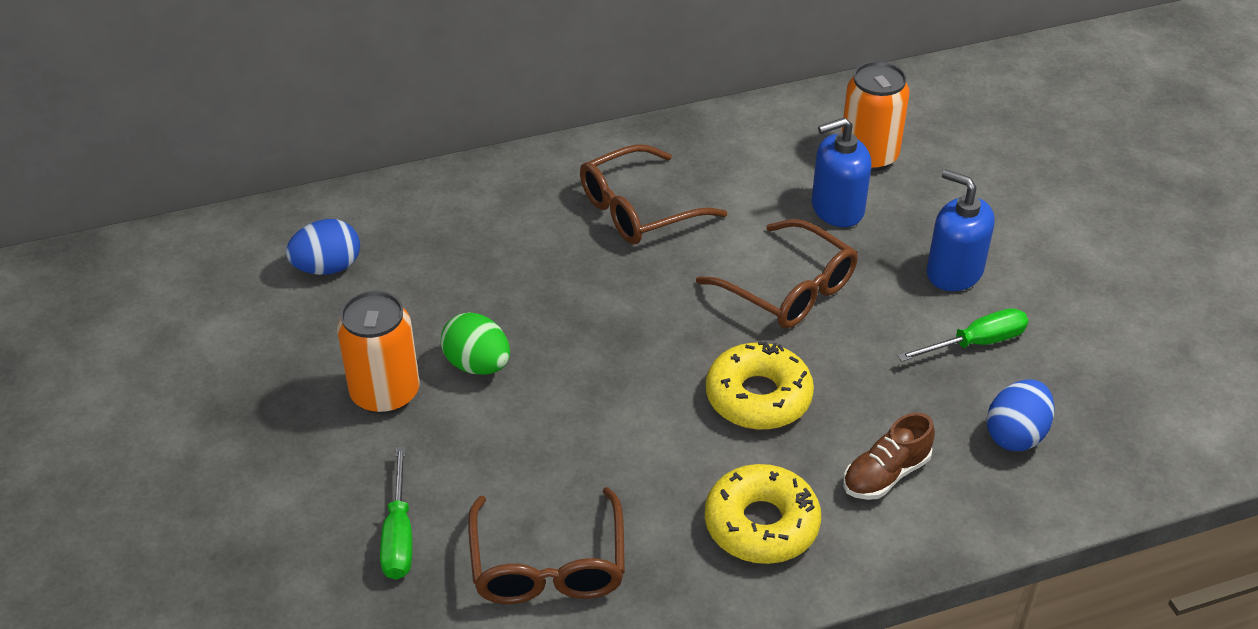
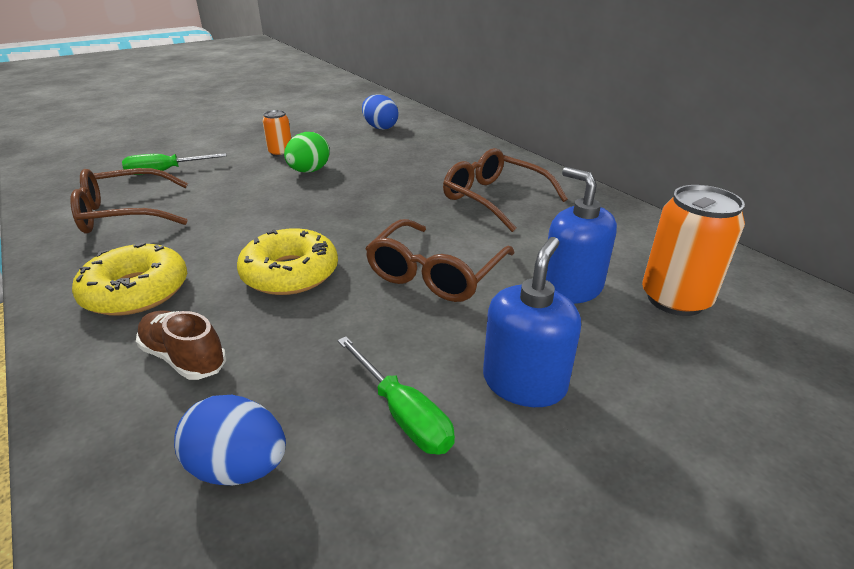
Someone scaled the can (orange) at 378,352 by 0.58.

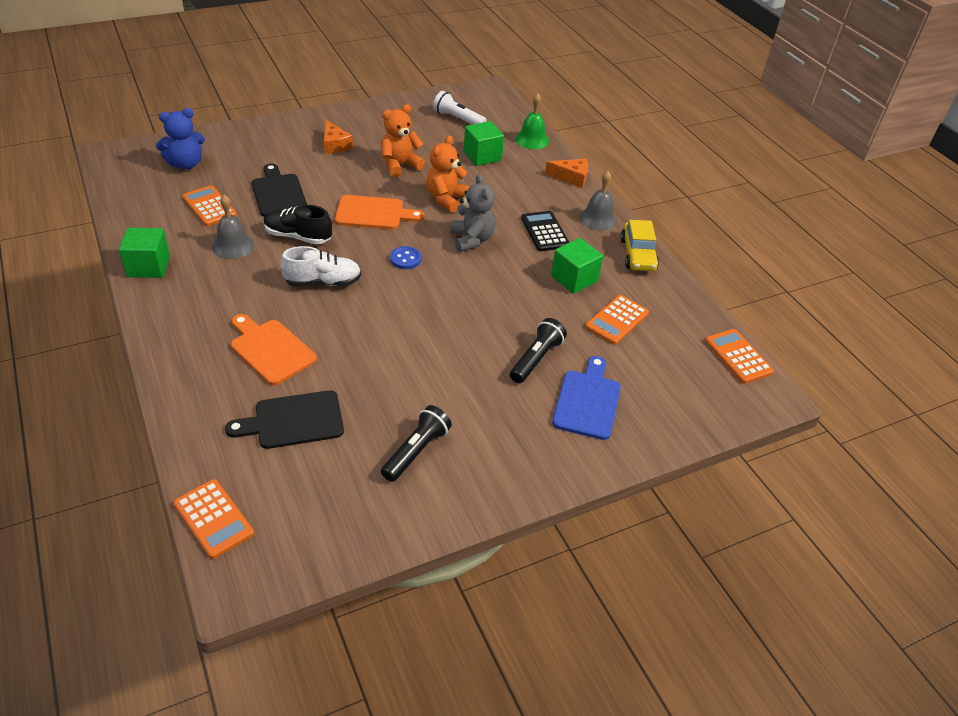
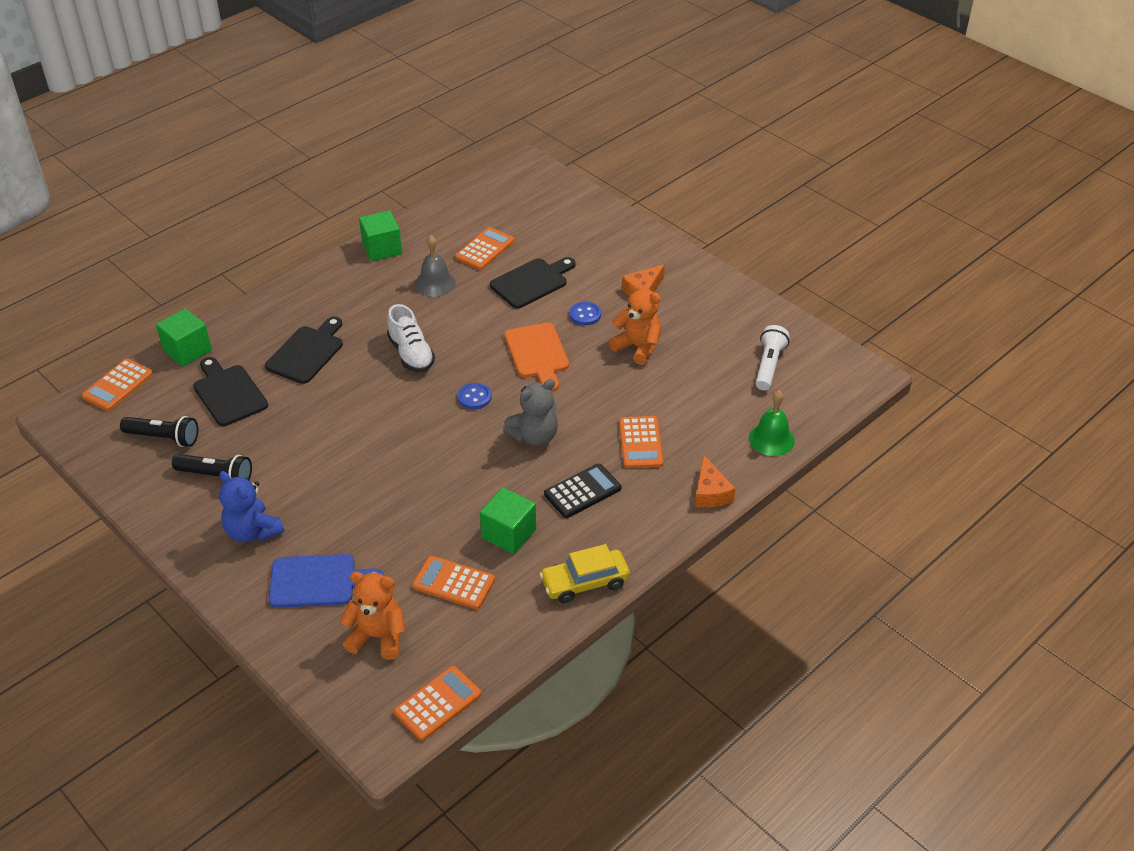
Someone carried the flashlight (black) from 538,350 to 159,431.
Someone carried the cube (green) from 484,143 to 184,337.
Someone carried the teddy bear (blue) from 180,138 to 251,506.
Someone repainted the cutting board (orange) at 274,349, which became the cutting board (black) at 304,350.
Someone carried the teddy bear (orange) from 448,174 to 372,616.
Someone put down the button (blue) at 585,313.
Someone put down the calculator (orange) at 641,442.
Someone took away the shoe (black) at 298,224.
Someone took away the bell (grey) at 598,201.

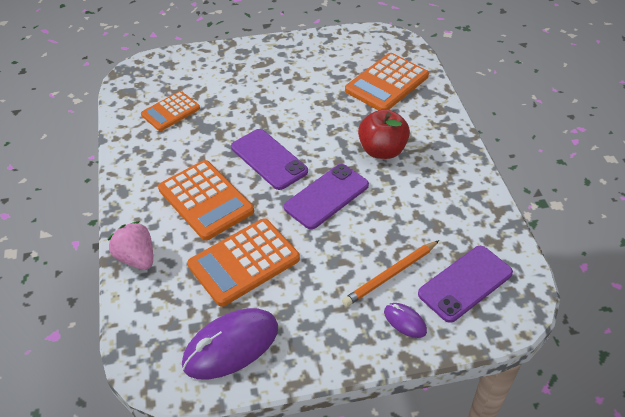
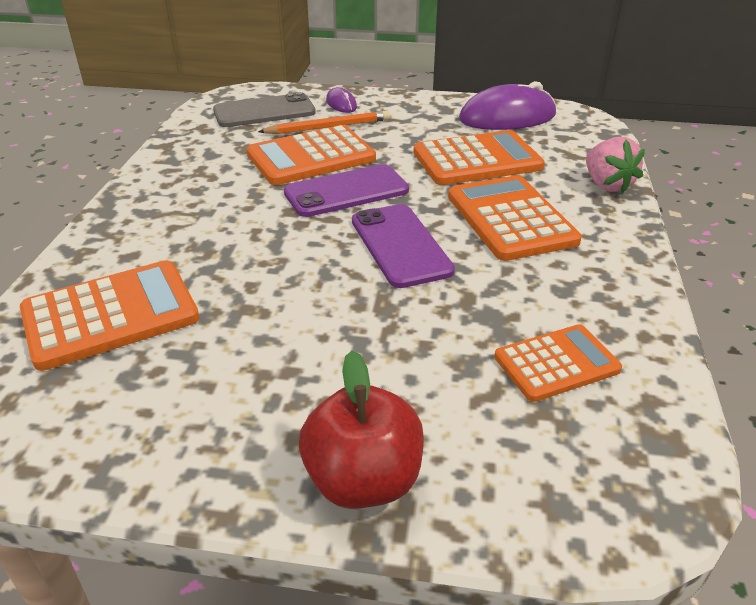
Someone repainted the phone (purple) at 465,284, which became the phone (grey) at 264,109.
Someone put down the calculator (orange) at 311,155.
Someone carried the apple (red) from 384,134 to 361,429.

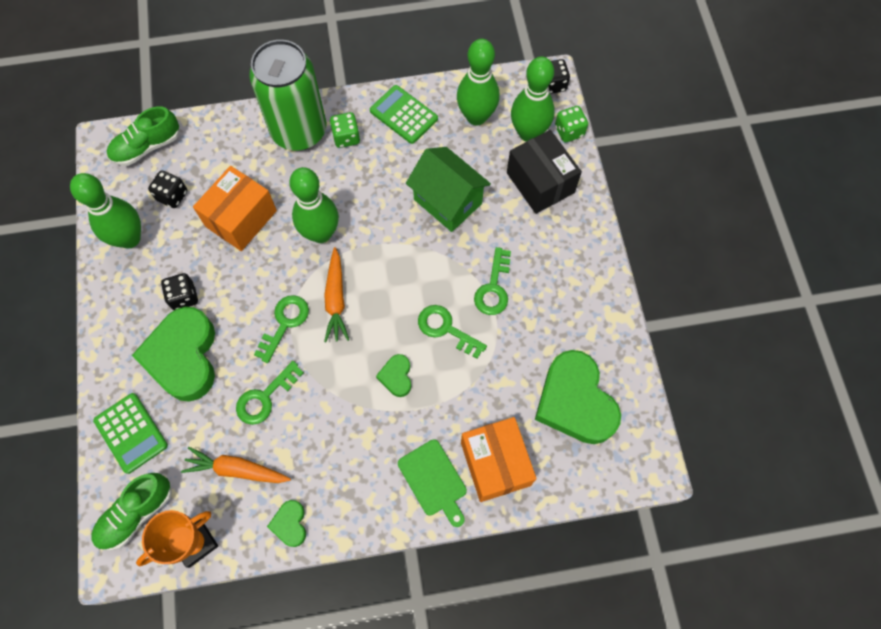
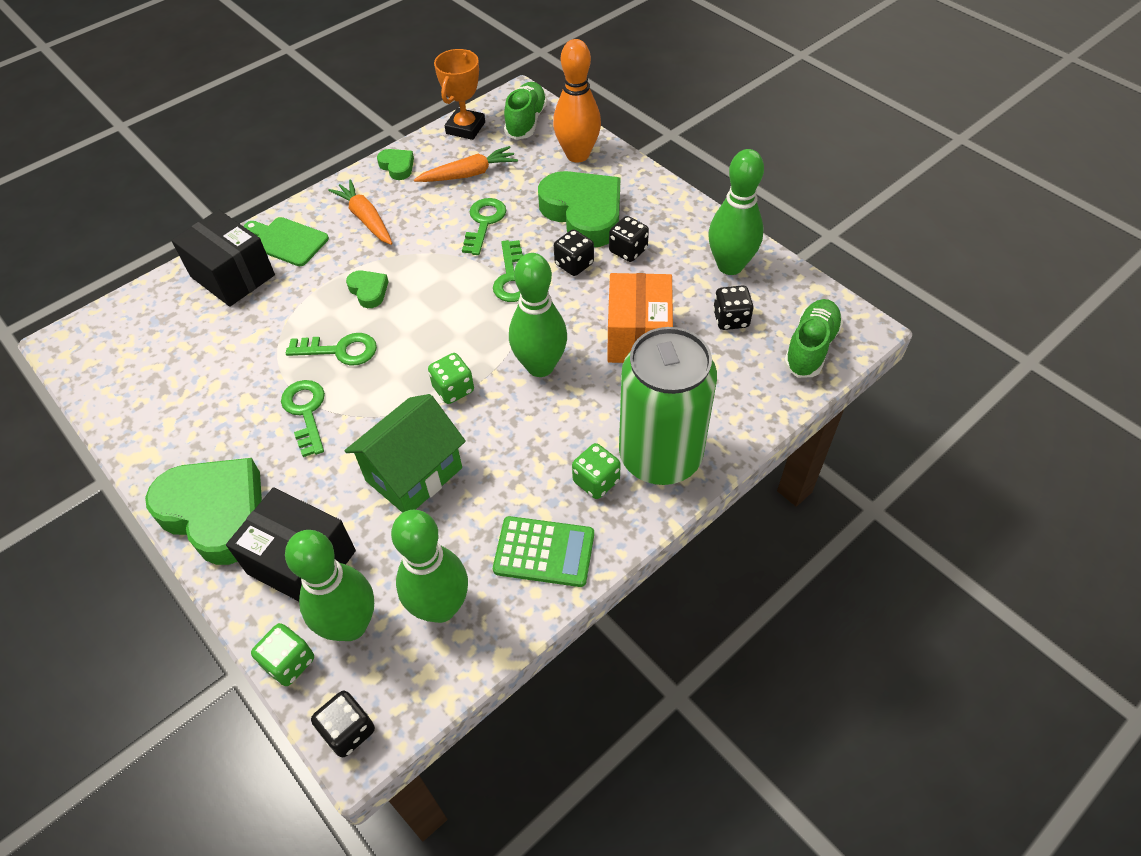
Someone carried the heart (green) from 578,397 to 203,511.
Someone repainted the box (orange) at 499,459, which became the box (black) at 223,258.
Someone carried the carrot (orange) from 336,294 to 360,212.
Someone rotated the house (green) at 448,189 by 60 degrees counterclockwise.
Someone put down the dice (green) at 451,378.
Someone swapped the calculator (green) at 130,433 for the bowling pin (orange) at 577,101.
Someone put down the dice (black) at 574,252.

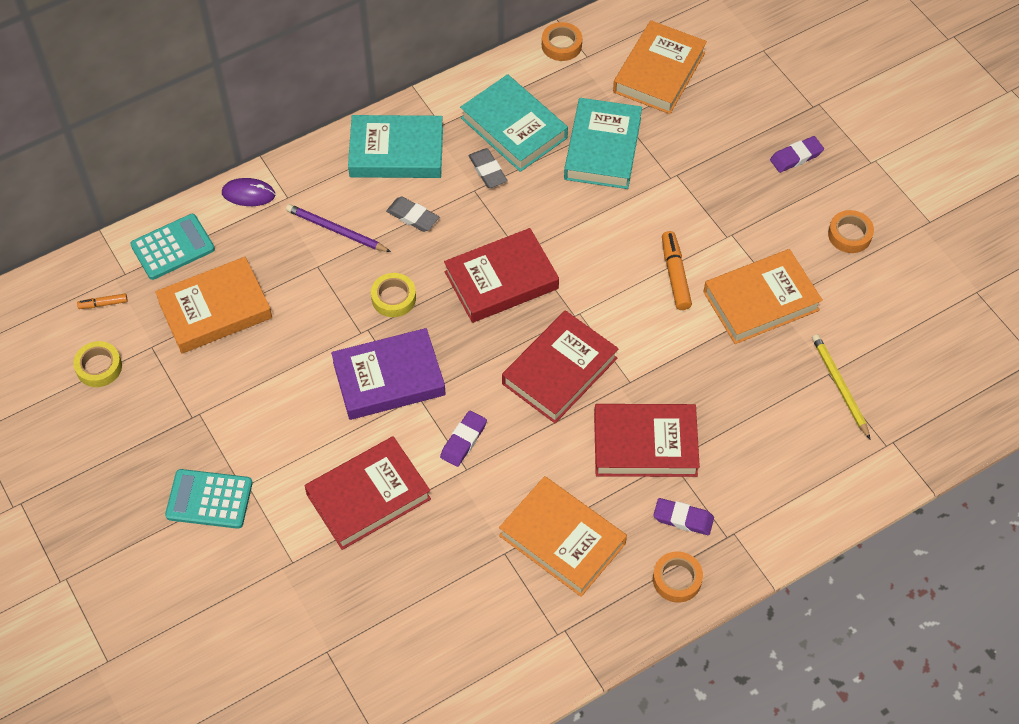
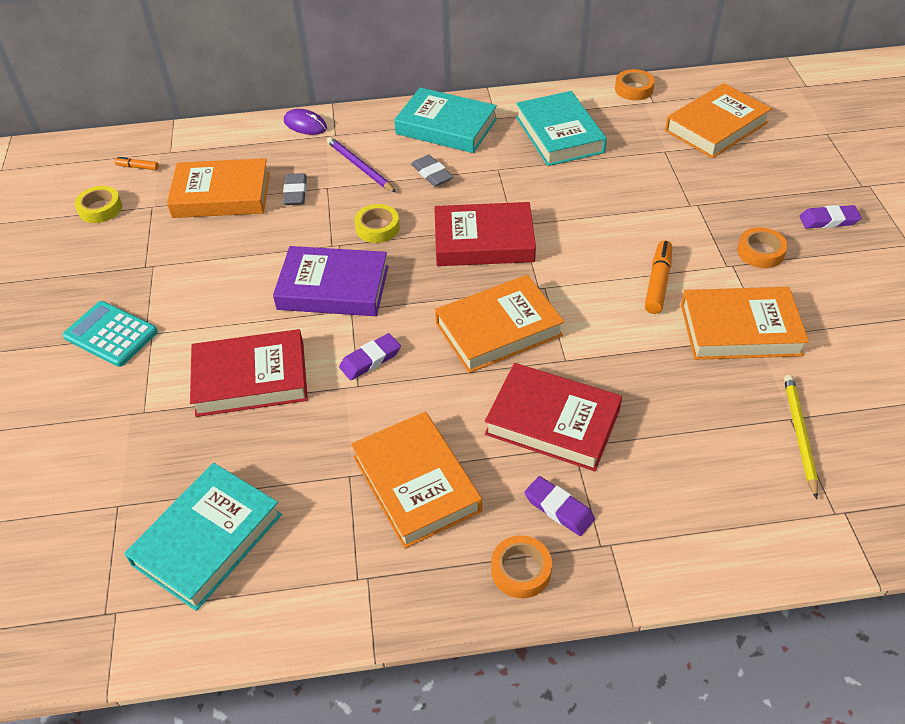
Someone carried the book (turquoise) from 603,143 to 203,537.
Someone carried the eraser (grey) from 488,168 to 295,189.
Someone repainted the book (red) at 560,366, which became the book (orange) at 499,324.
Someone carried the tape (orange) from 851,231 to 762,247.
Someone took away the calculator (turquoise) at 172,247.

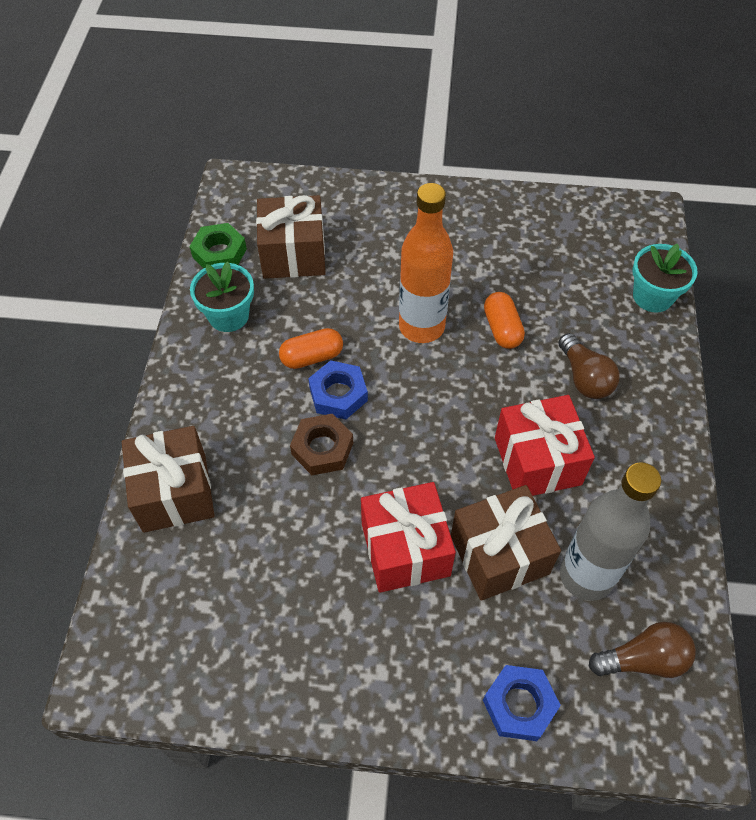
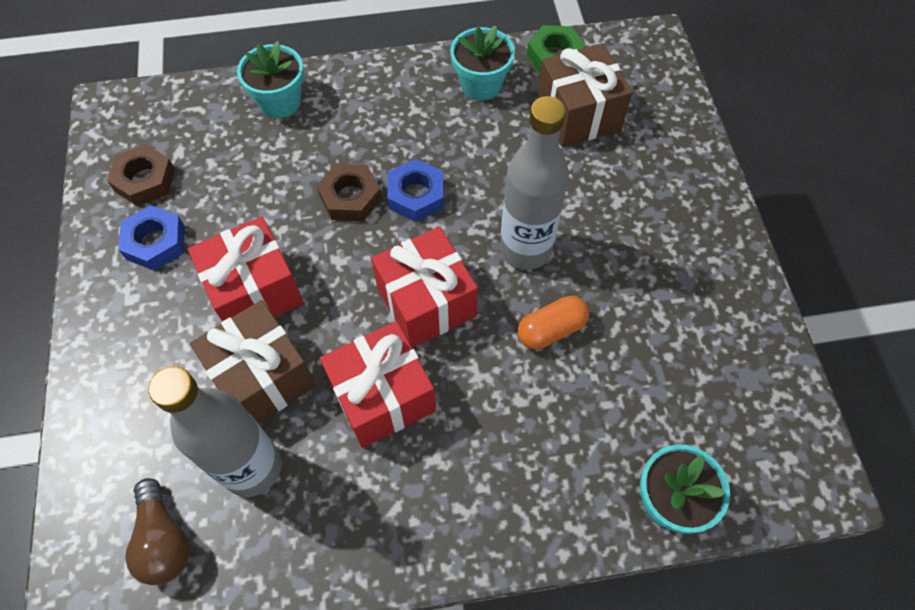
Someone put down the nut (brown) at 141,175.
Someone carried the nut (blue) from 522,703 to 151,238.
Someone swapped the gift (brown) at 168,479 for the flower pot (turquoise) at 270,79.
Someone put down the gift (red) at 424,287.
Someone repainted the bottle (orange) at 426,263, which became the bottle (grey) at 534,183.
Someone took away the capsule (orange) at 311,348.
Someone took away the light bulb (brown) at 589,366.

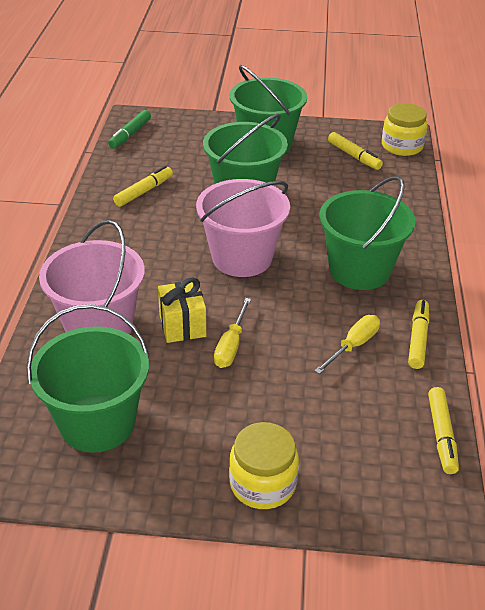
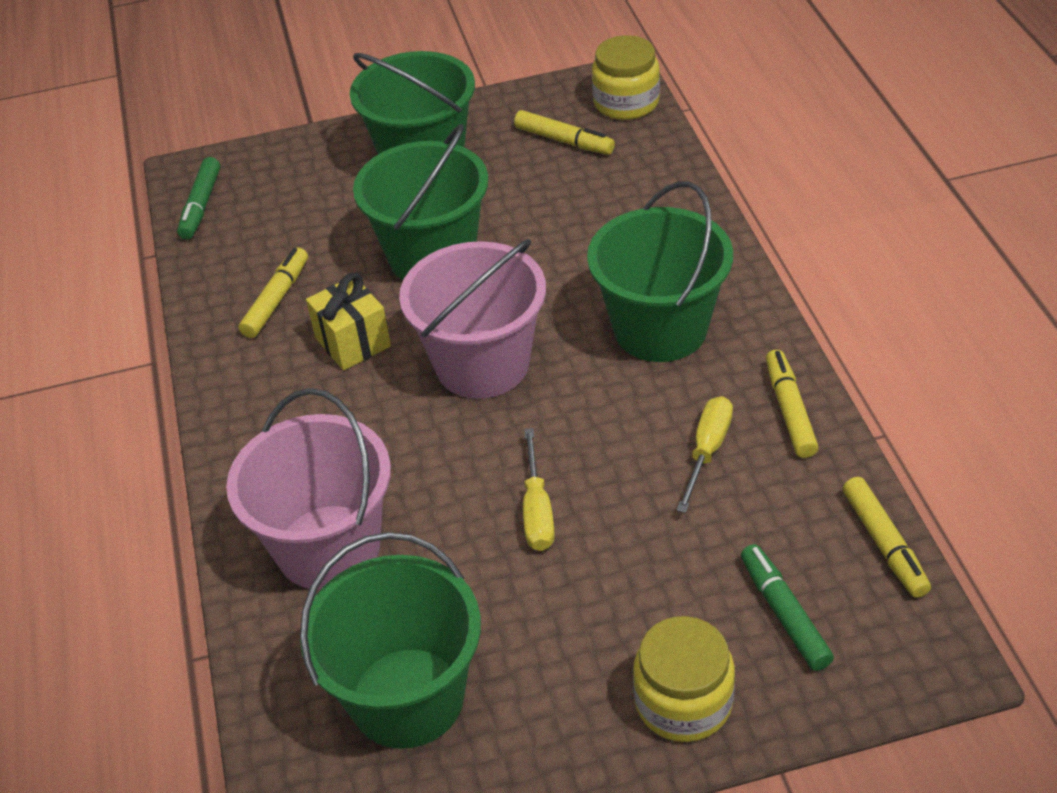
Someone carried the gift (yellow) from 182,310 to 348,321.
Someone put down the marker (green) at 787,607.

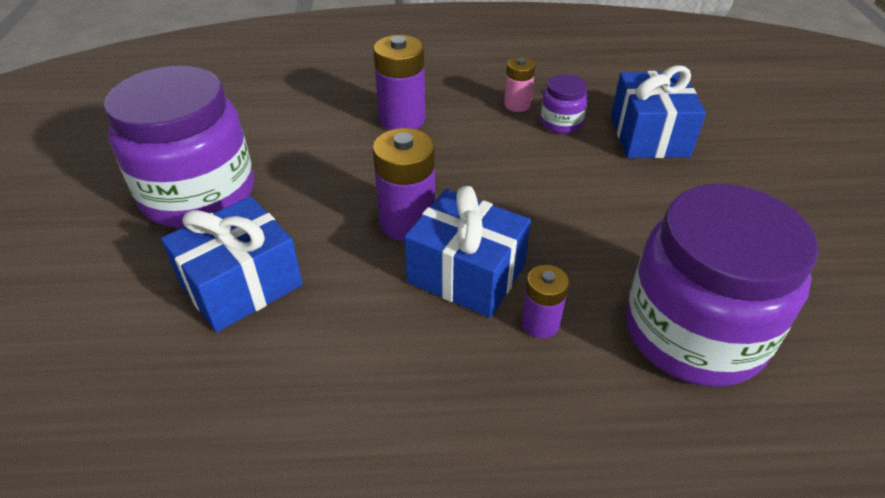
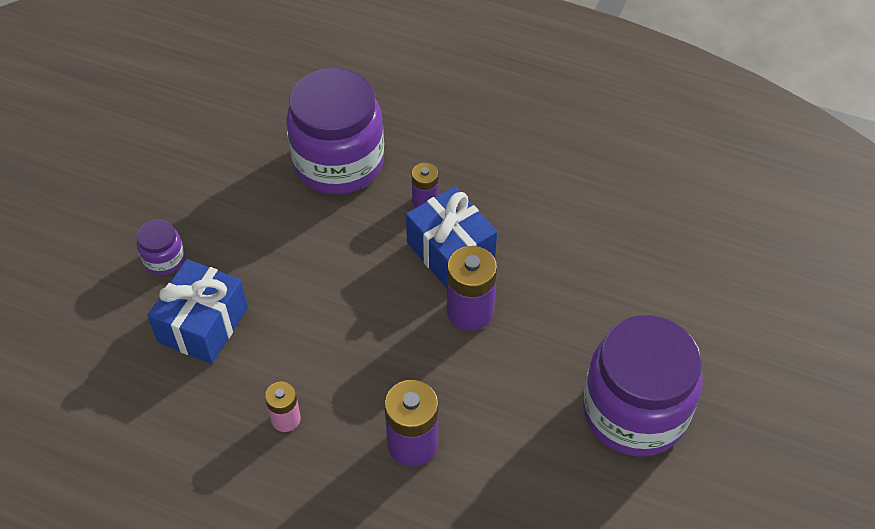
Someone carried the jar (purple) from 564,104 to 161,247.
Someone took away the gift (blue) at 232,264.

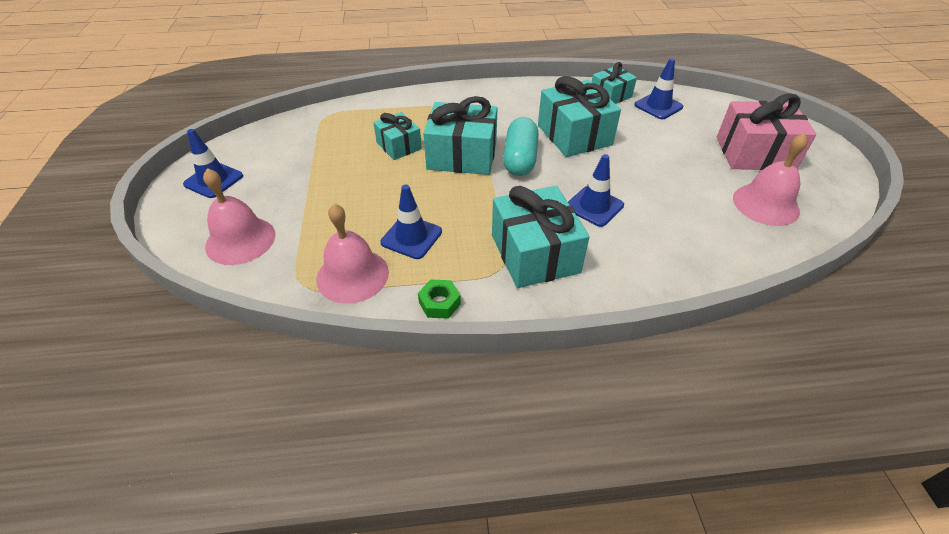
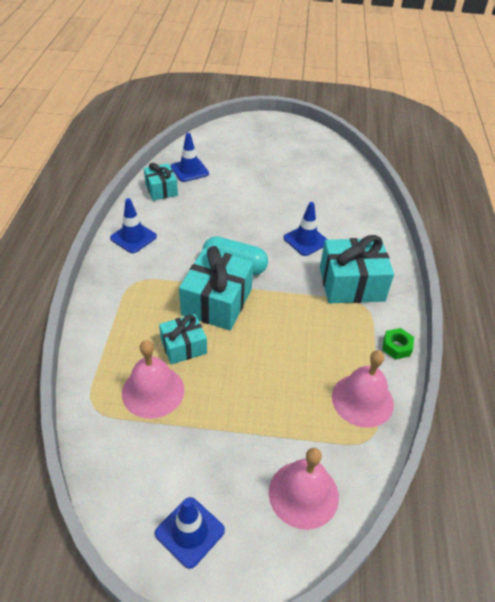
Someone carried the traffic cone (blue) from 411,222 to 133,225.
Someone carried the bell (pink) from 770,179 to 153,379.
Someone took away the gift (turquoise) at 579,116.
Someone took away the gift (pink) at 767,131.

